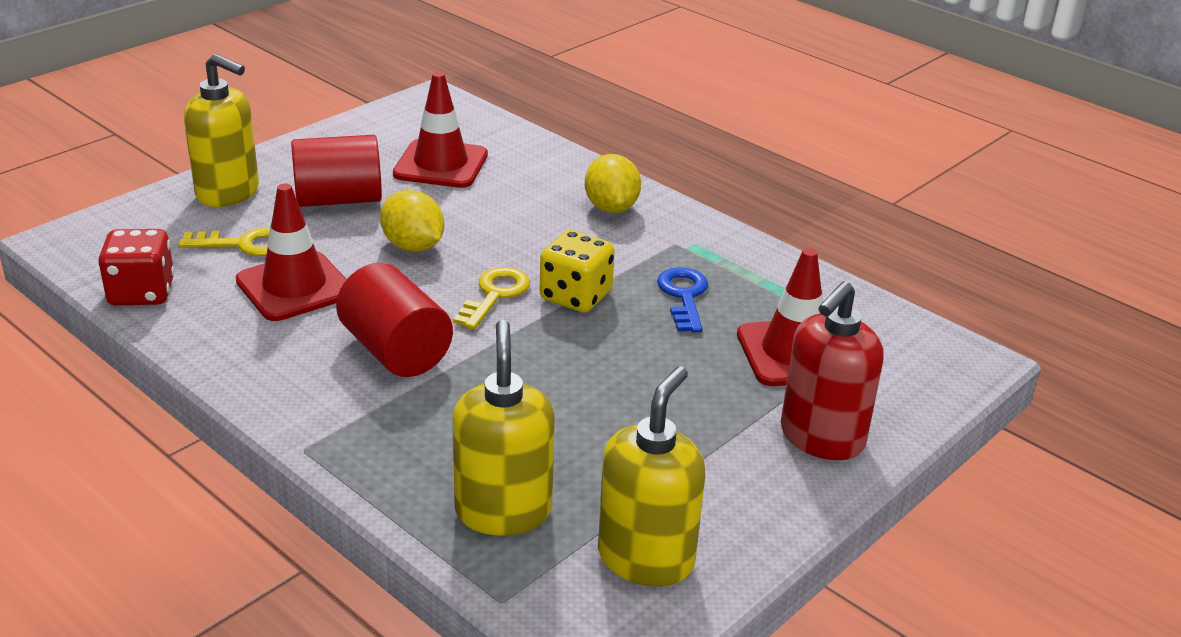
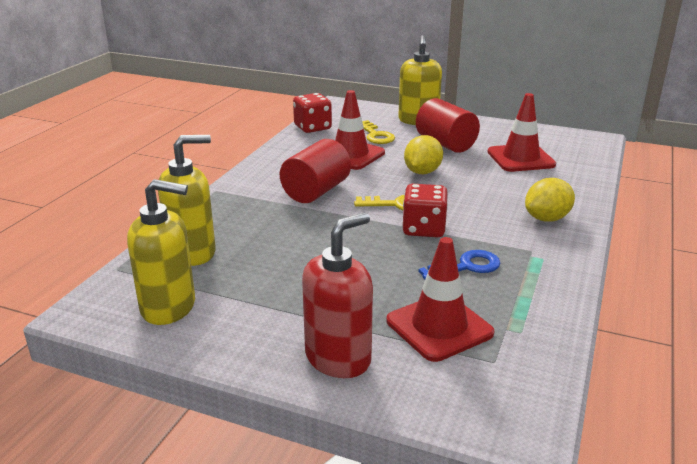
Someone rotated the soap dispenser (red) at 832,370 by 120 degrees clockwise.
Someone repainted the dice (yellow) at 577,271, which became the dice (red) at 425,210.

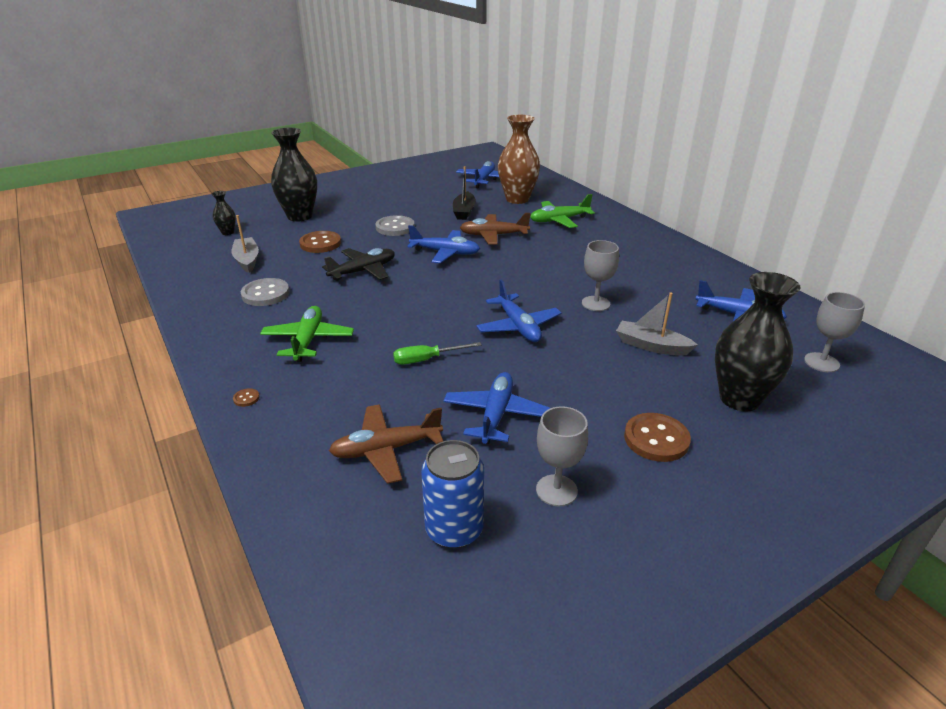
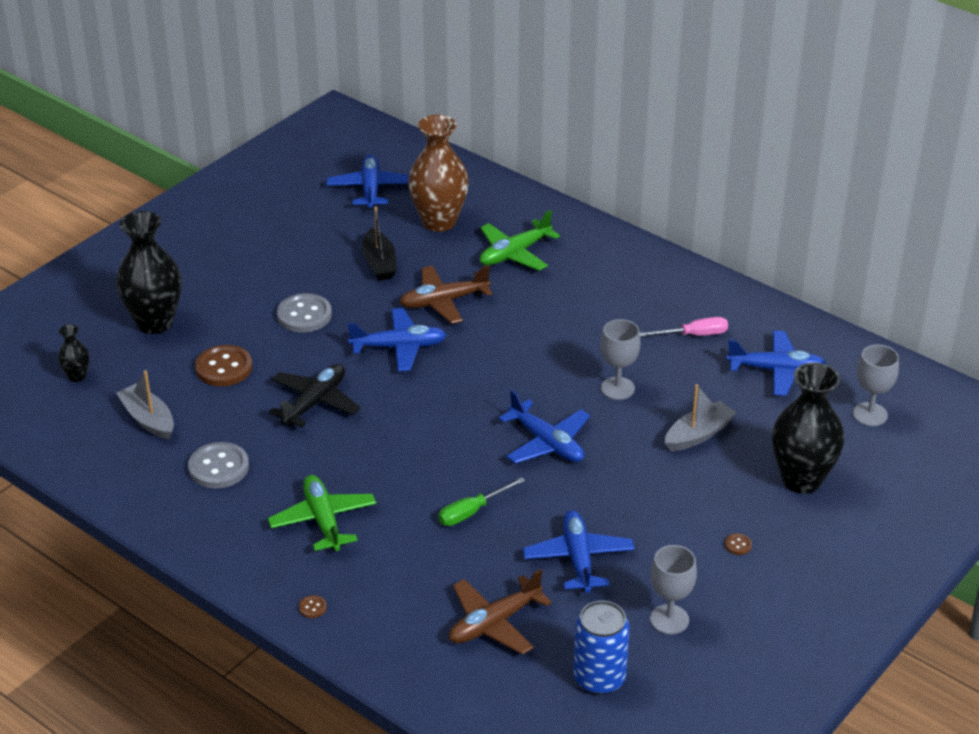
Someone put down the screwdriver (pink) at 684,327.
Someone rotated the boat (grey) at 656,324 by 135 degrees clockwise.
Someone scaled the button (brown) at 657,437 by 0.43.

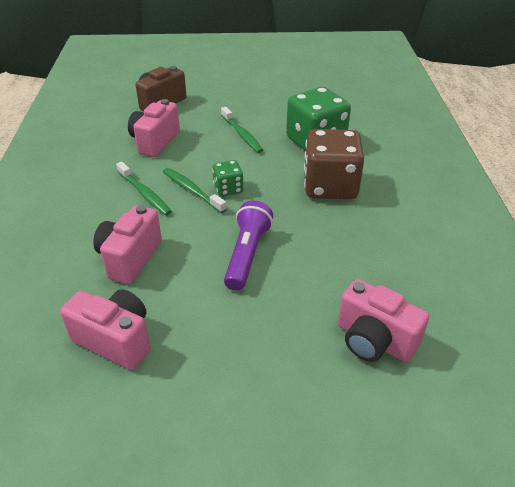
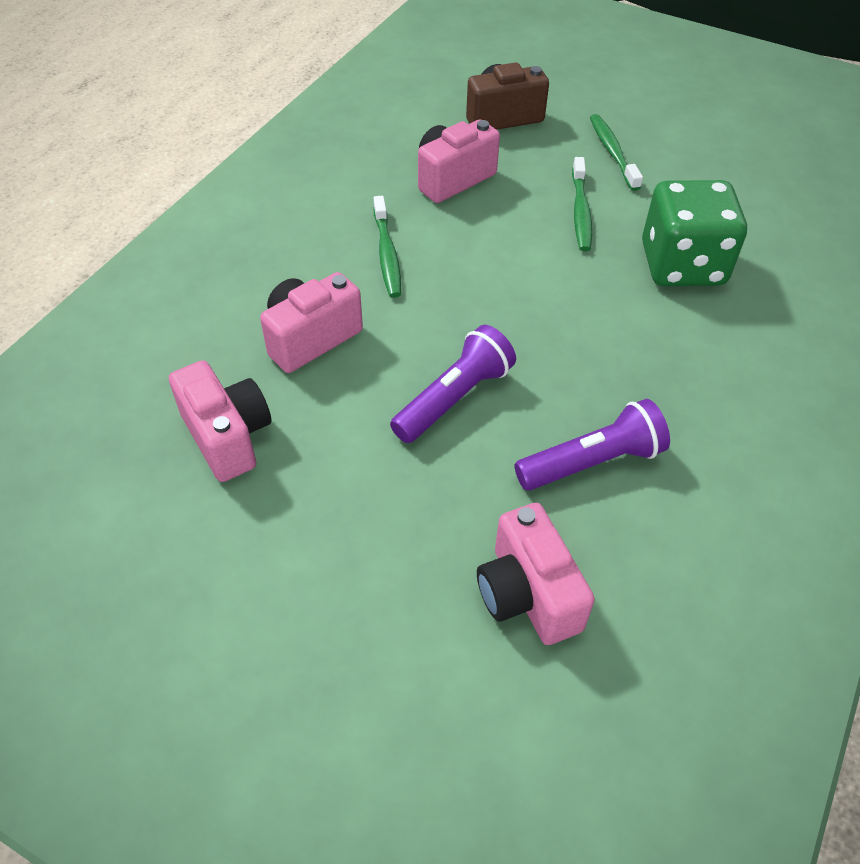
Someone put down the flashlight (purple) at 592,445.
Someone carried the toothbrush (green) from 195,190 to 616,152.
Someone took away the dice (green) at 228,178.
Someone took away the dice (brown) at 334,164.

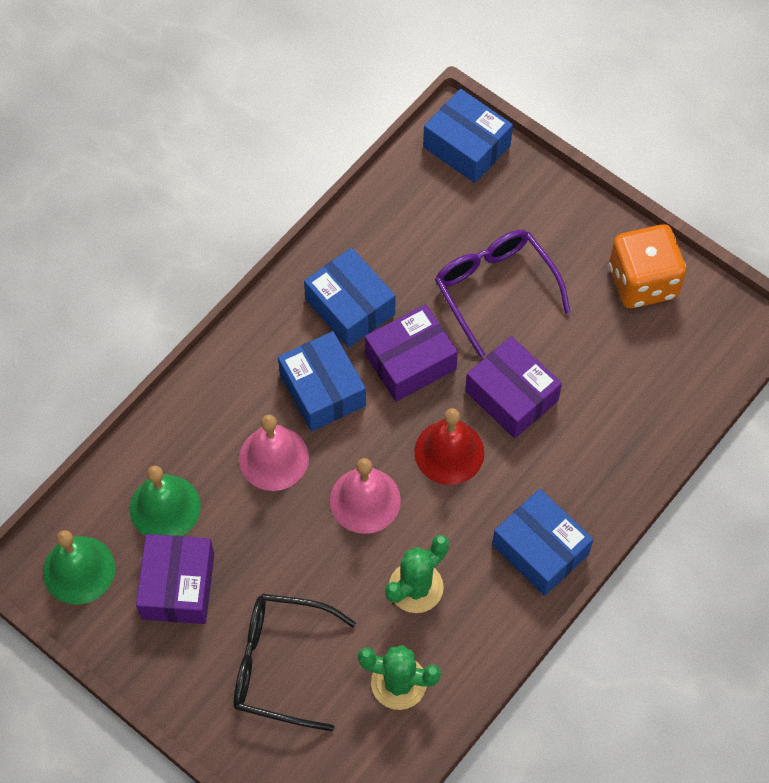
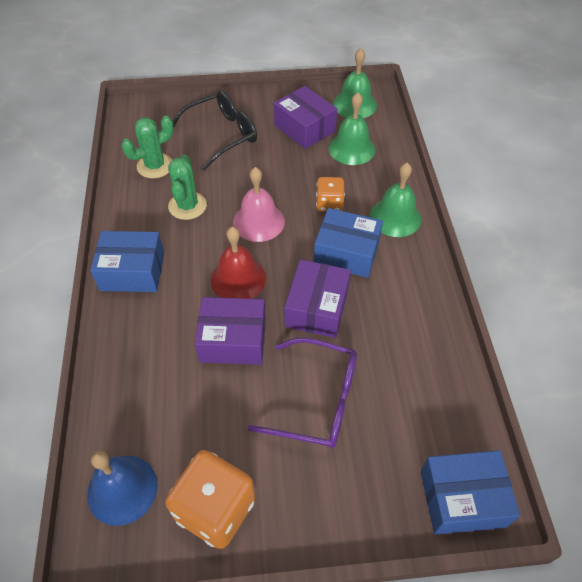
Someone put down the bell (blue) at 122,488.
Someone swapped the bell (pink) at 274,452 for the dice (orange) at 330,194.
Someone put down the bell (green) at 396,200.
Someone took away the box (blue) at 349,298.

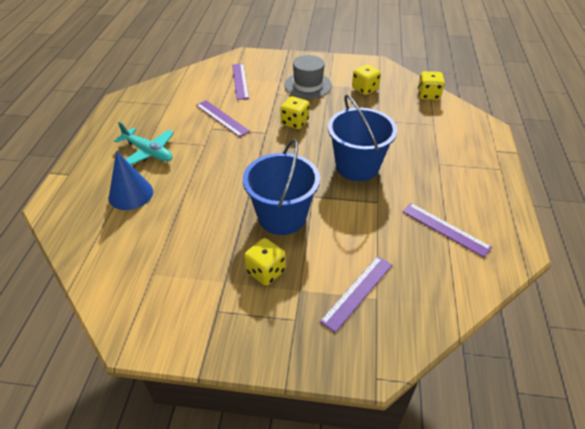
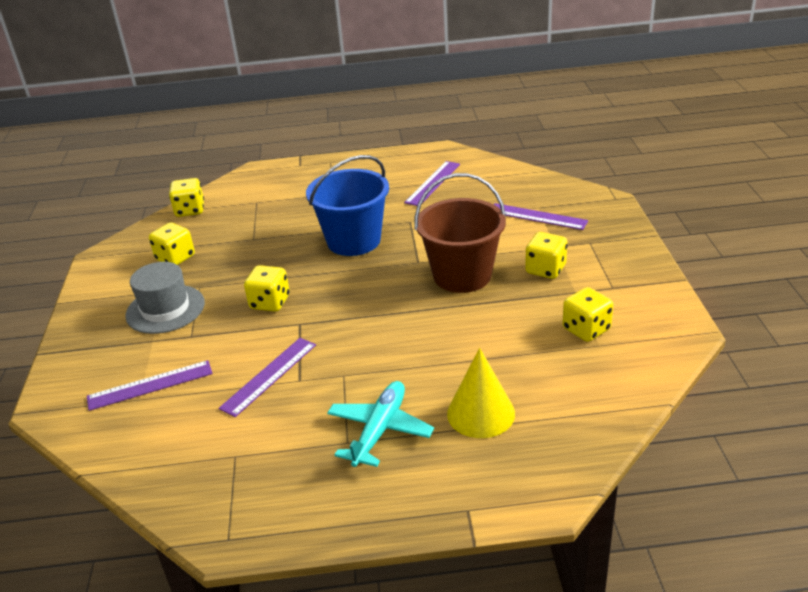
Someone repainted the bucket (blue) at 281,187, which became the bucket (brown) at 460,233.
Someone repainted the cone (blue) at 130,180, which became the cone (yellow) at 481,393.
Someone put down the dice (yellow) at 587,314.

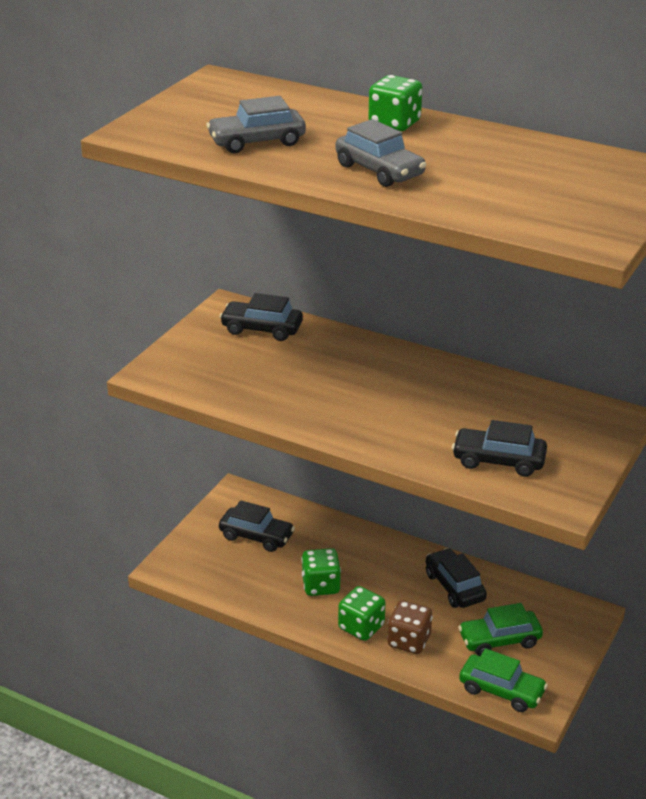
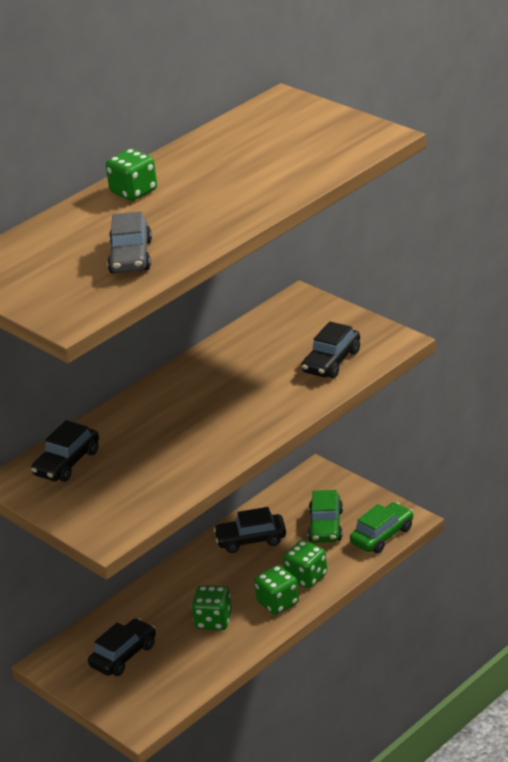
Someone repainted the dice (brown) at 410,627, which became the dice (green) at 305,564.
Someone took away the car (grey) at 380,153.

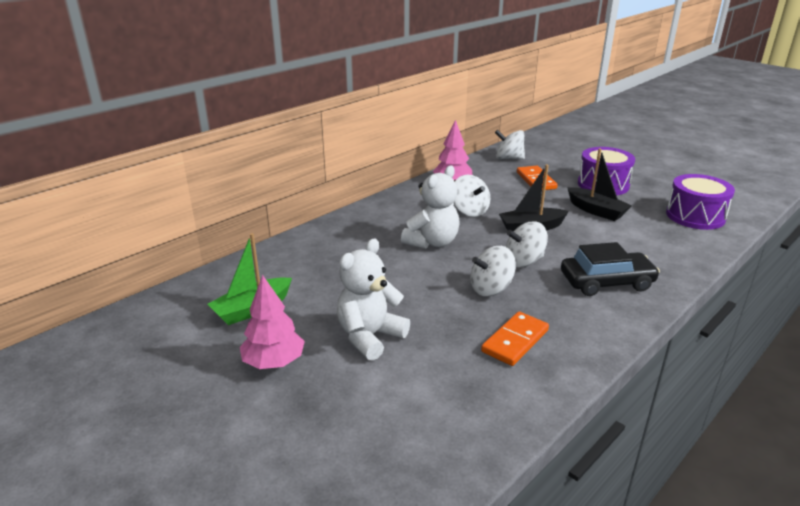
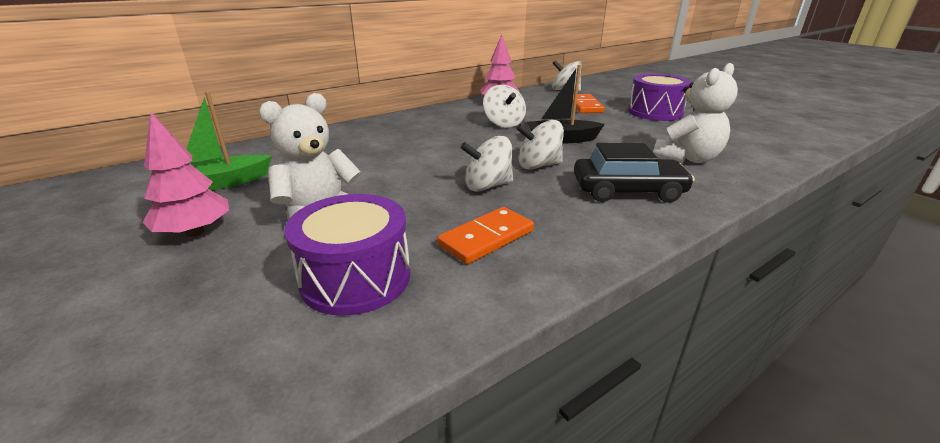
Someone carried the drum (purple) from 700,202 to 347,255.
Someone carried the teddy bear (white) from 430,207 to 695,113.
Someone took away the boat (black) at 599,185.

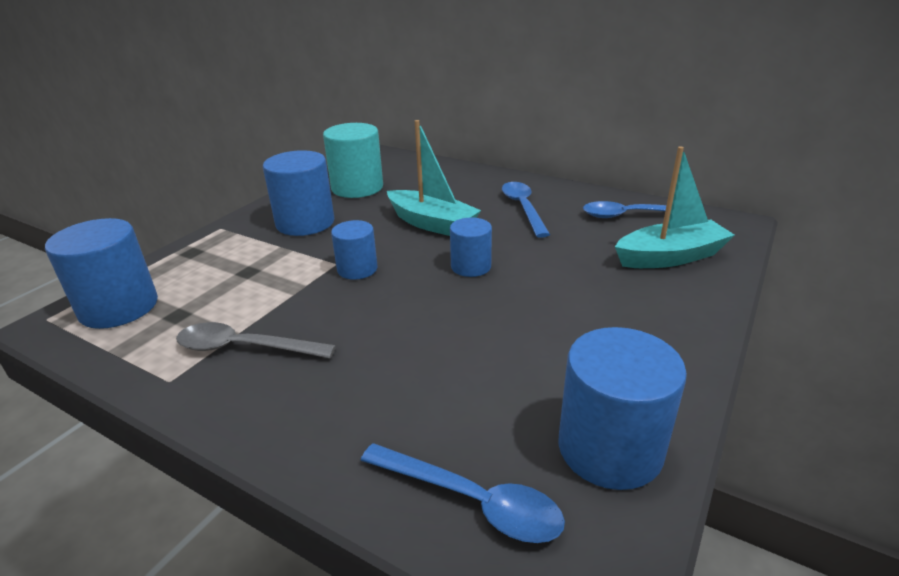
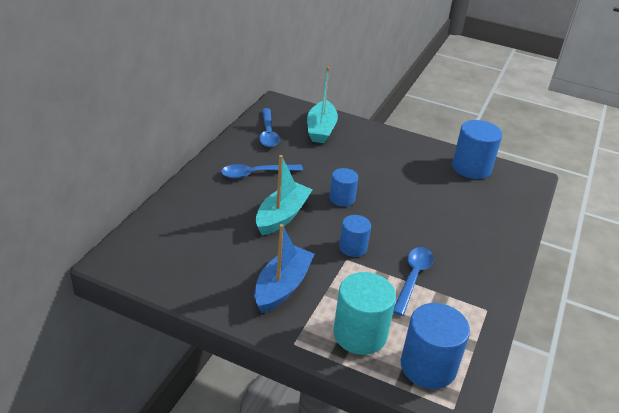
Someone swapped the cylinder (blue) at 299,193 for the boat (blue) at 284,268.
Someone rotated the boat (turquoise) at 674,207 by 150 degrees counterclockwise.
Someone carried the cylinder (turquoise) from 353,160 to 364,313.
Someone carried the spoon (blue) from 462,493 to 413,281.
Someone took away the spoon (grey) at 256,340.

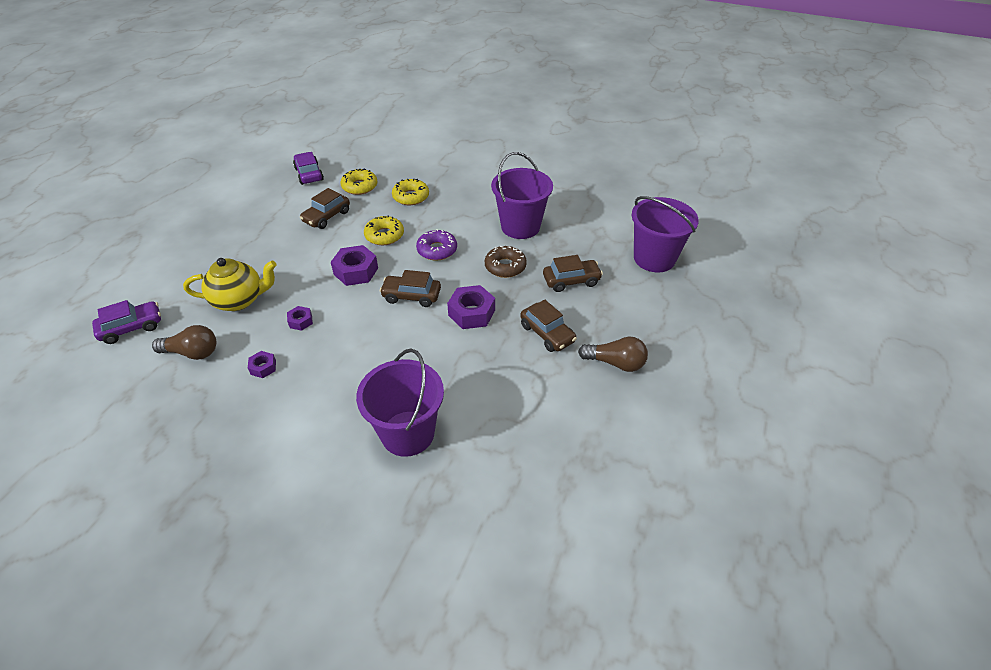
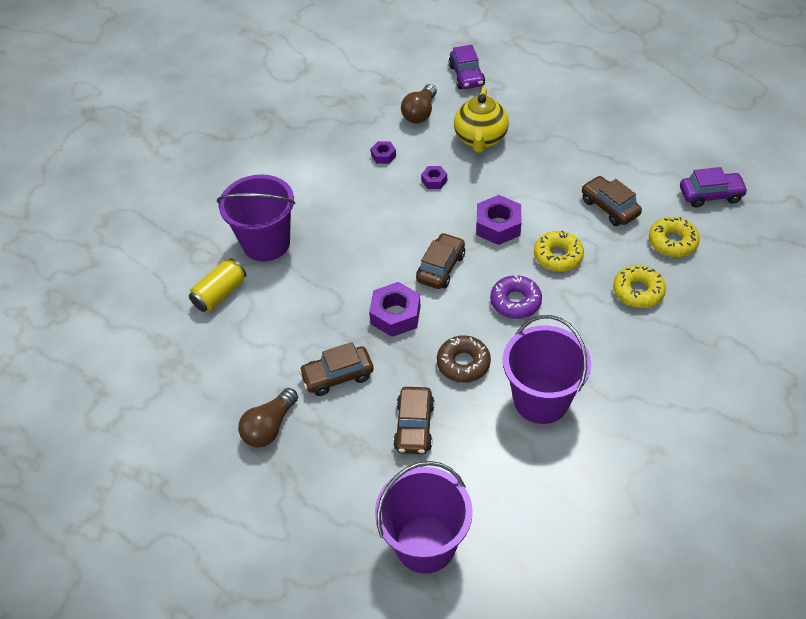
Someone put down the can (yellow) at 217,285.

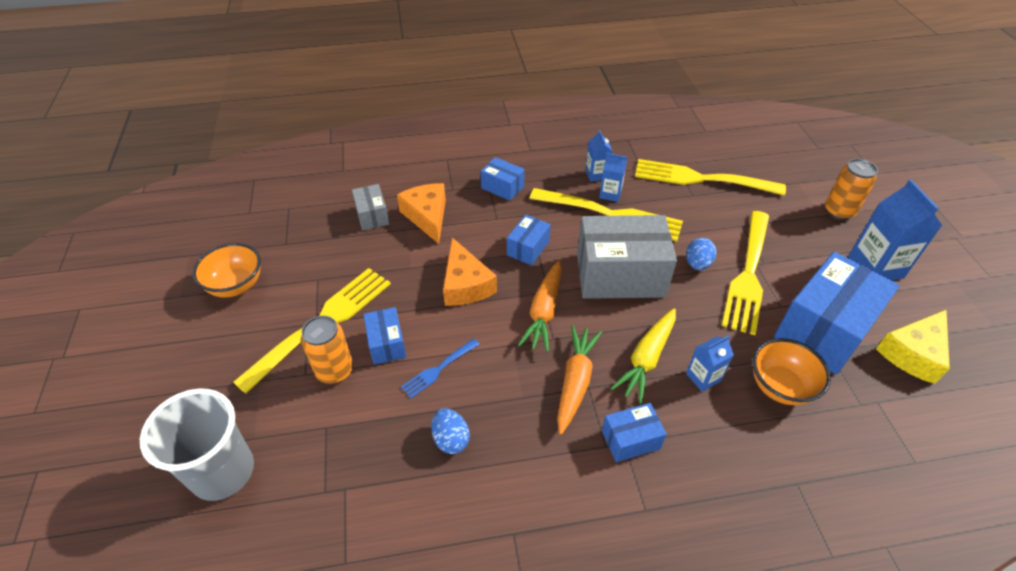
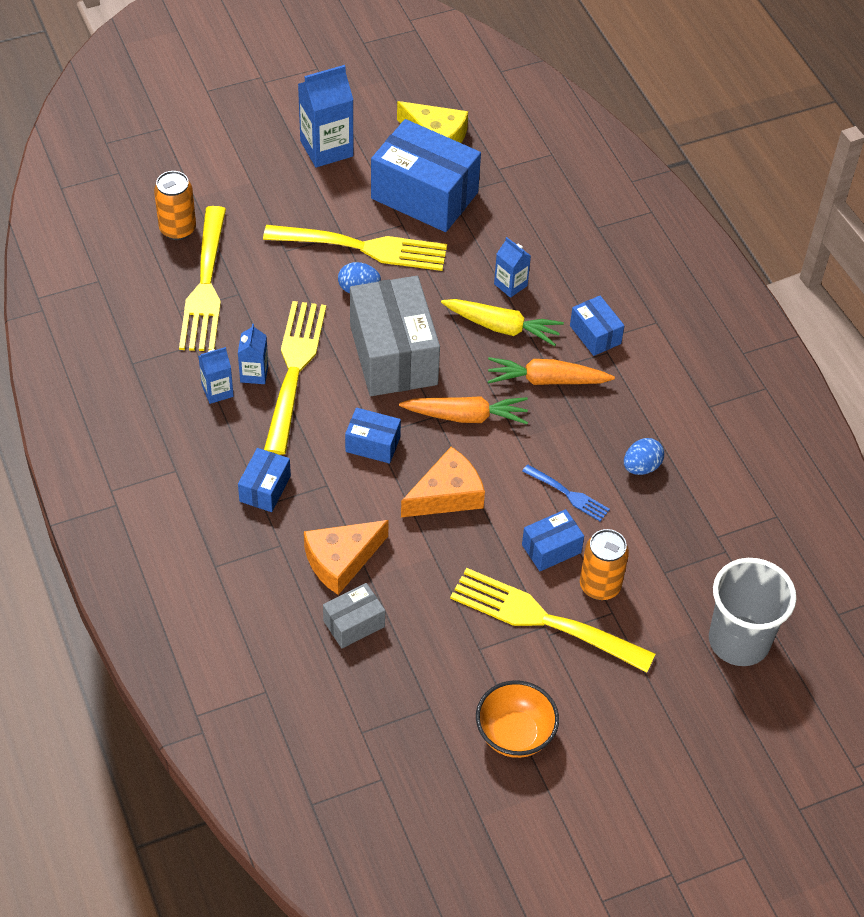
Someone carried the can (orange) from 851,189 to 175,205.
Someone took away the bowl (orange) at 791,371.

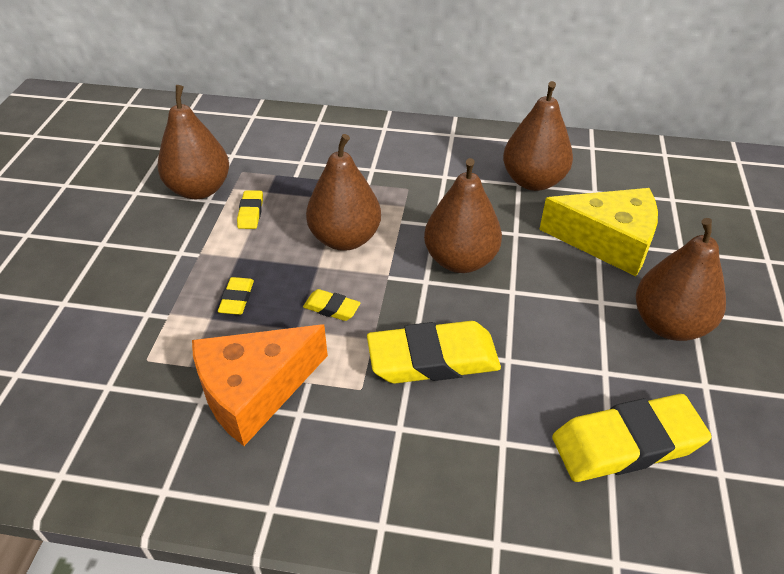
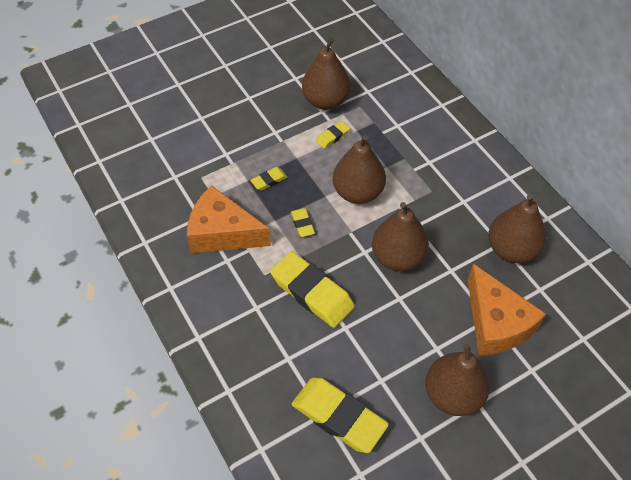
Someone repainted the cheese (yellow) at 598,232, which became the cheese (orange) at 507,310.

